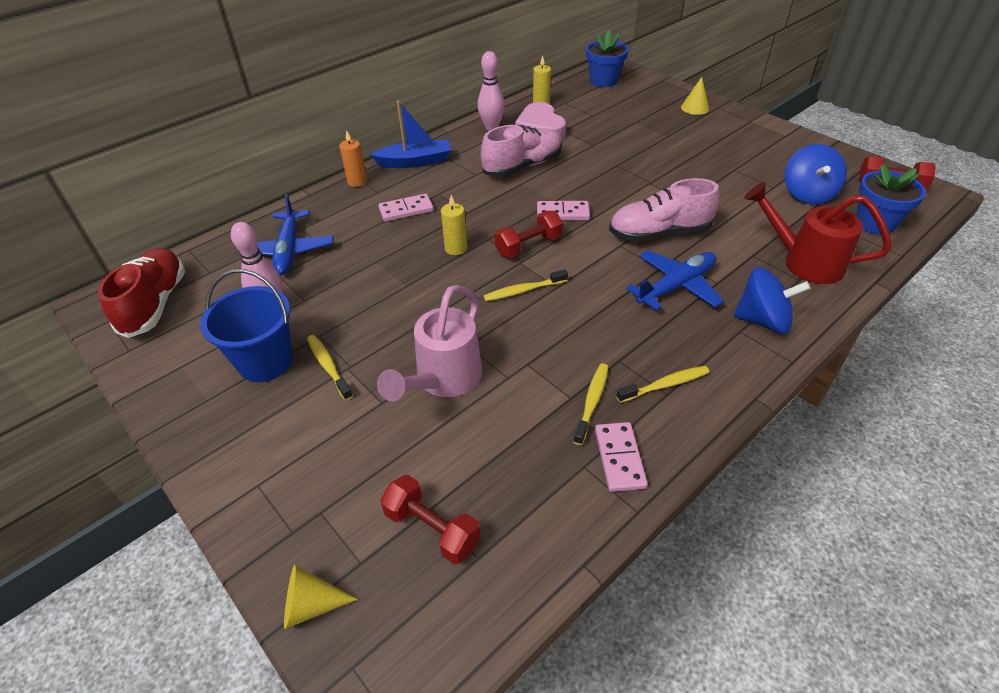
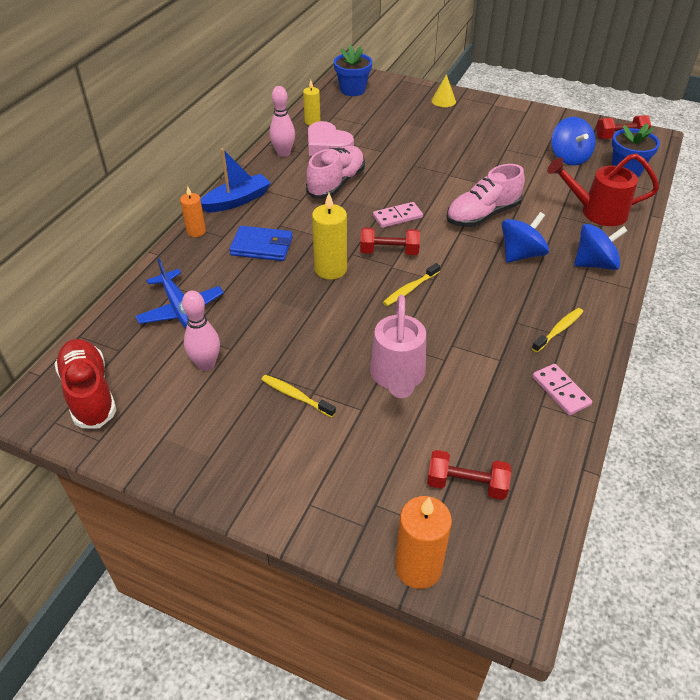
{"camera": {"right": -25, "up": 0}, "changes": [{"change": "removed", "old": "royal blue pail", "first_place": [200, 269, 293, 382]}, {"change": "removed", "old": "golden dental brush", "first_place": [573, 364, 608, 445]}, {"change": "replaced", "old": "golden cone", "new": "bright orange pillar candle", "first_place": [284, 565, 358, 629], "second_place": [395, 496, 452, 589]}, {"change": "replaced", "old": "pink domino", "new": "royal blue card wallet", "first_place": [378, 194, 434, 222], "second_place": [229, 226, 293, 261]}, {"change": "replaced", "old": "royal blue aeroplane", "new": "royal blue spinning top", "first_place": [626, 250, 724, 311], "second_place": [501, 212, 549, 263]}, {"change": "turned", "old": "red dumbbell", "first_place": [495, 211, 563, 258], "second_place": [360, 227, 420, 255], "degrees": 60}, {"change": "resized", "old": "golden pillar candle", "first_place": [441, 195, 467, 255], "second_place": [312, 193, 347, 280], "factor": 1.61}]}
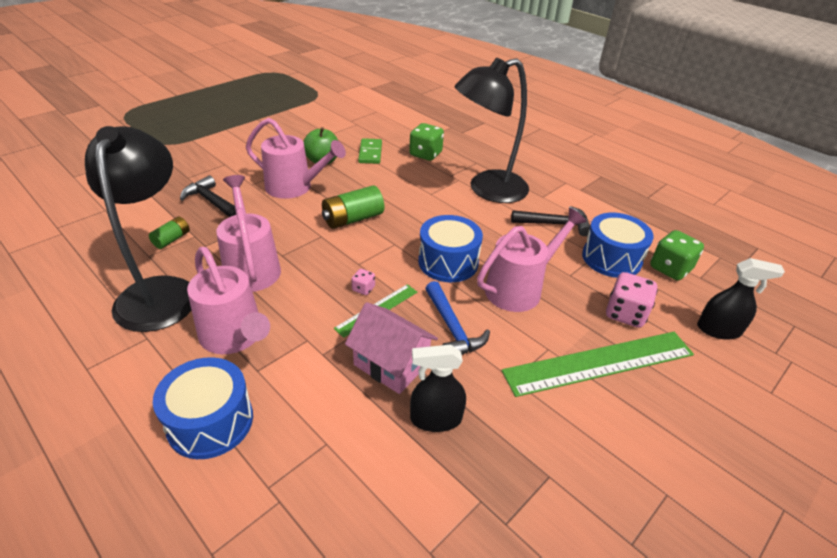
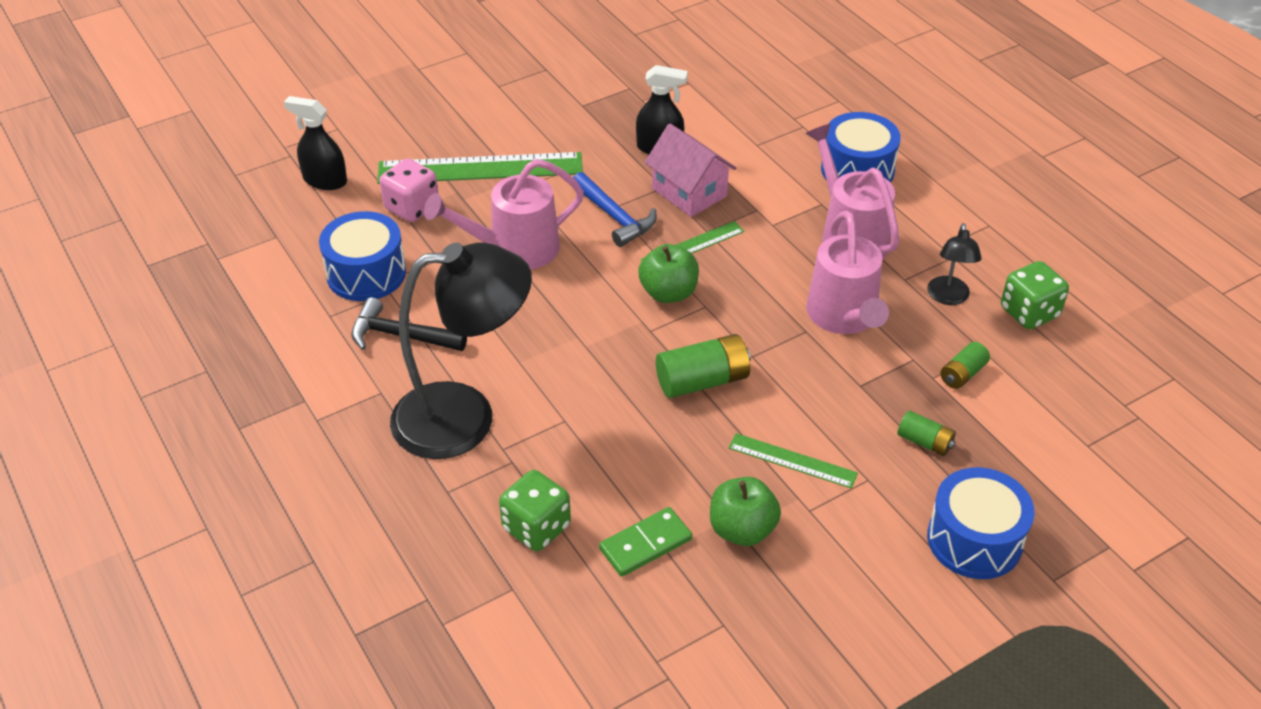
{"camera": {"right": -165, "up": 5}, "changes": [{"change": "removed", "old": "pink dice", "first_place": [351, 269, 375, 295]}, {"change": "added", "new": "green toy apple", "second_place": [638, 244, 699, 303]}, {"change": "moved", "old": "royal blue toy drum", "first_place": [418, 215, 483, 282], "second_place": [927, 467, 1035, 579]}, {"change": "moved", "old": "green dice", "first_place": [650, 230, 704, 281], "second_place": [1001, 261, 1069, 329]}, {"change": "replaced", "old": "jet-black claw hammer", "new": "green battery", "first_place": [180, 175, 236, 217], "second_place": [897, 410, 956, 456]}, {"change": "replaced", "old": "pink sprinkling can", "new": "green straightedge", "first_place": [246, 118, 346, 199], "second_place": [728, 433, 858, 489]}, {"change": "turned", "old": "green domino", "first_place": [358, 138, 382, 164], "second_place": [599, 507, 692, 577], "degrees": 45}, {"change": "turned", "old": "royal blue claw hammer", "first_place": [425, 281, 490, 355], "second_place": [573, 172, 657, 247], "degrees": 150}, {"change": "resized", "old": "jet-black desk lamp", "first_place": [85, 126, 191, 332], "second_place": [927, 223, 982, 305], "factor": 0.45}]}
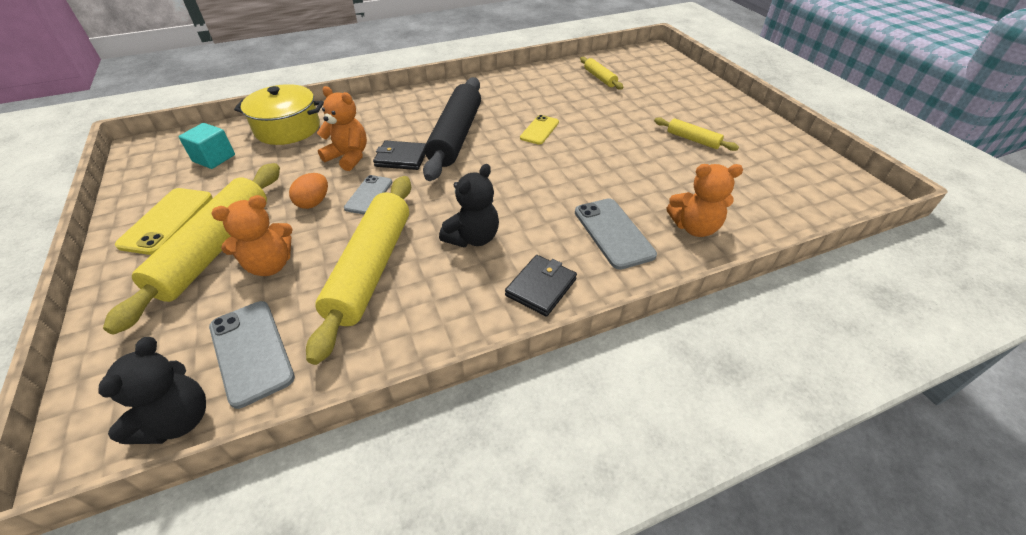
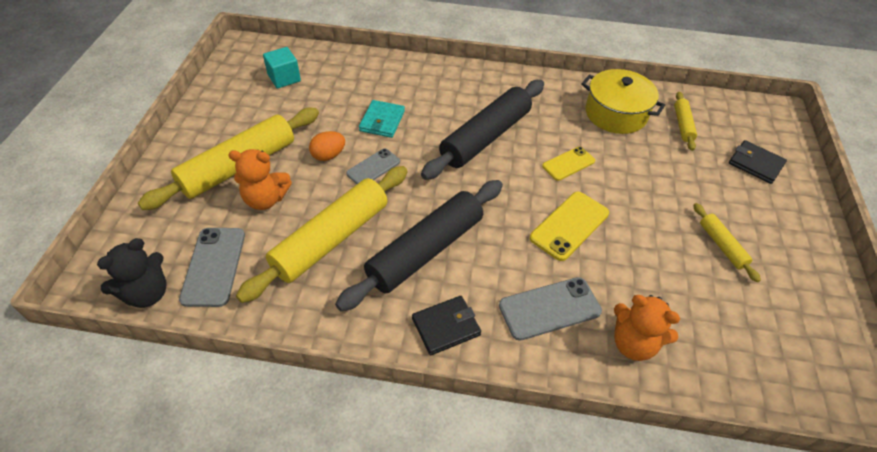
{"camera": {"right": 30, "up": 5}, "changes": [{"change": "moved", "old": "golden smartphone", "first_place": [115, 188, 212, 255], "second_place": [530, 192, 609, 261]}, {"change": "moved", "old": "golden cooking pot", "first_place": [234, 84, 324, 145], "second_place": [581, 69, 665, 134]}, {"change": "moved", "old": "jet-black card wallet", "first_place": [373, 141, 426, 170], "second_place": [729, 140, 787, 184]}, {"change": "replaced", "old": "bright orange stuffed bear", "new": "aqua card wallet", "first_place": [317, 86, 367, 171], "second_place": [359, 100, 405, 138]}, {"change": "replaced", "old": "jet-black stuffed bear", "new": "jet-black dough roller", "first_place": [439, 164, 499, 247], "second_place": [335, 180, 503, 311]}, {"change": "turned", "old": "gray smartphone", "first_place": [575, 198, 657, 270], "second_place": [499, 277, 602, 341], "degrees": 60}]}
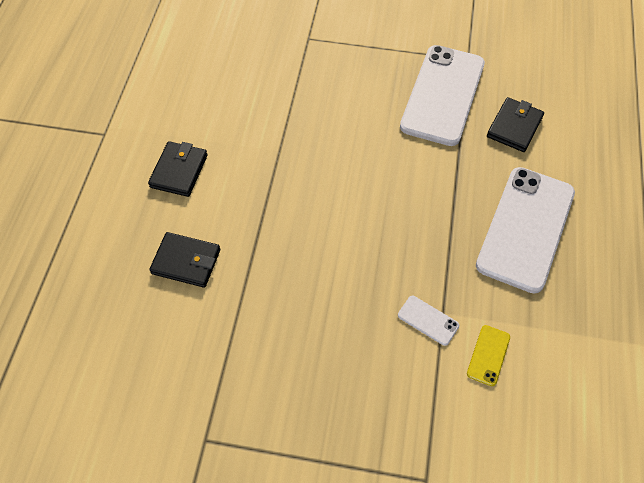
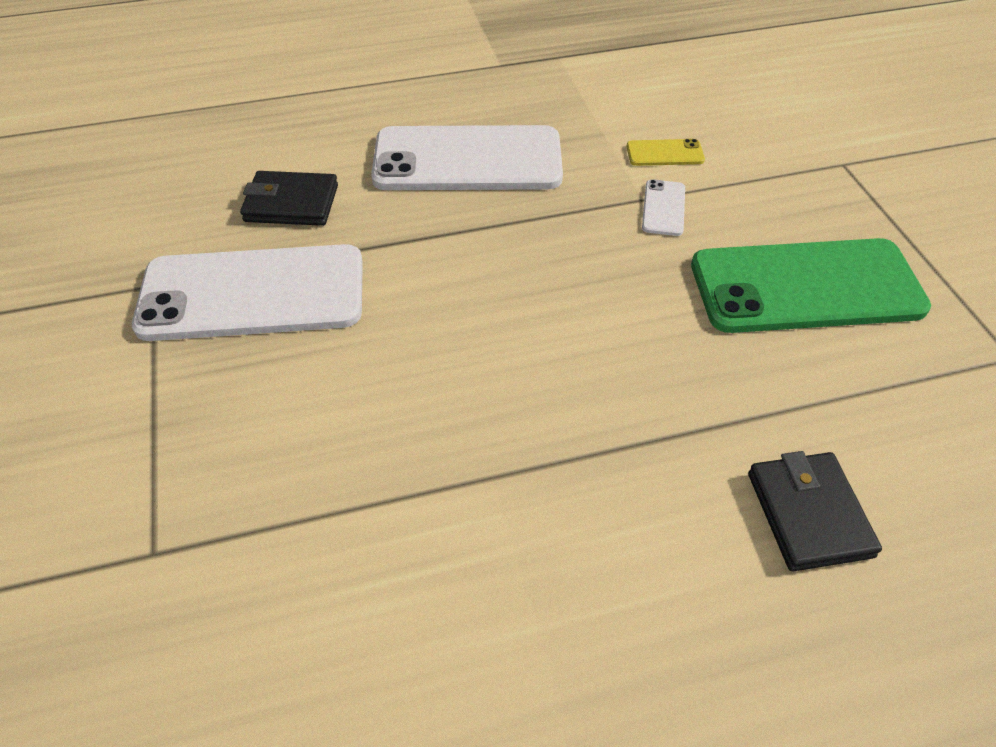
{"camera": {"right": -115, "up": -10}, "changes": [{"change": "removed", "old": "jet-black card wallet", "first_place": [148, 141, 208, 197]}, {"change": "added", "new": "green smartphone", "second_place": [691, 238, 931, 333]}]}
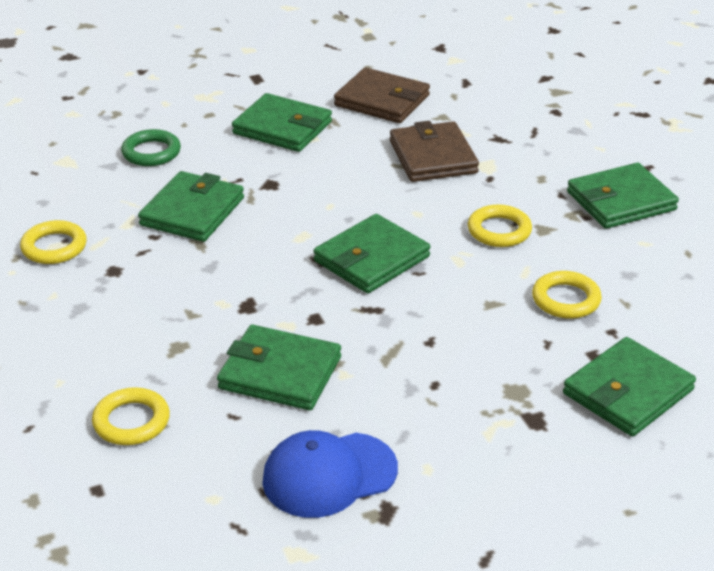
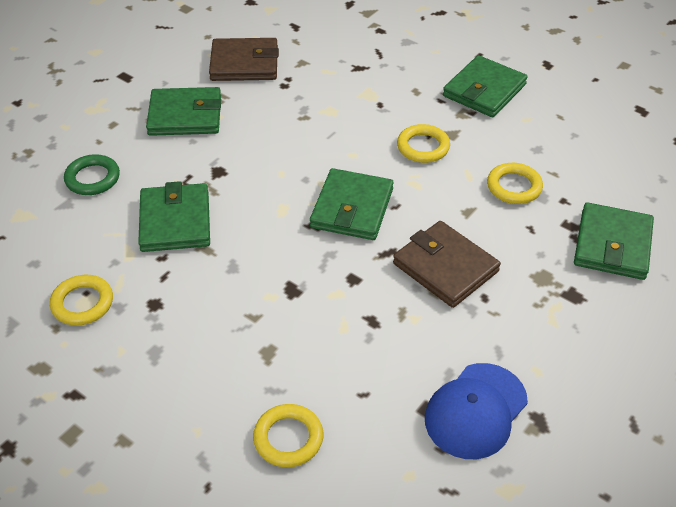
{"camera": {"right": -30, "up": 10}, "changes": [{"change": "removed", "old": "green card wallet", "first_place": [217, 325, 341, 410]}, {"change": "moved", "old": "russet card wallet", "first_place": [390, 121, 479, 182], "second_place": [393, 221, 501, 308]}]}
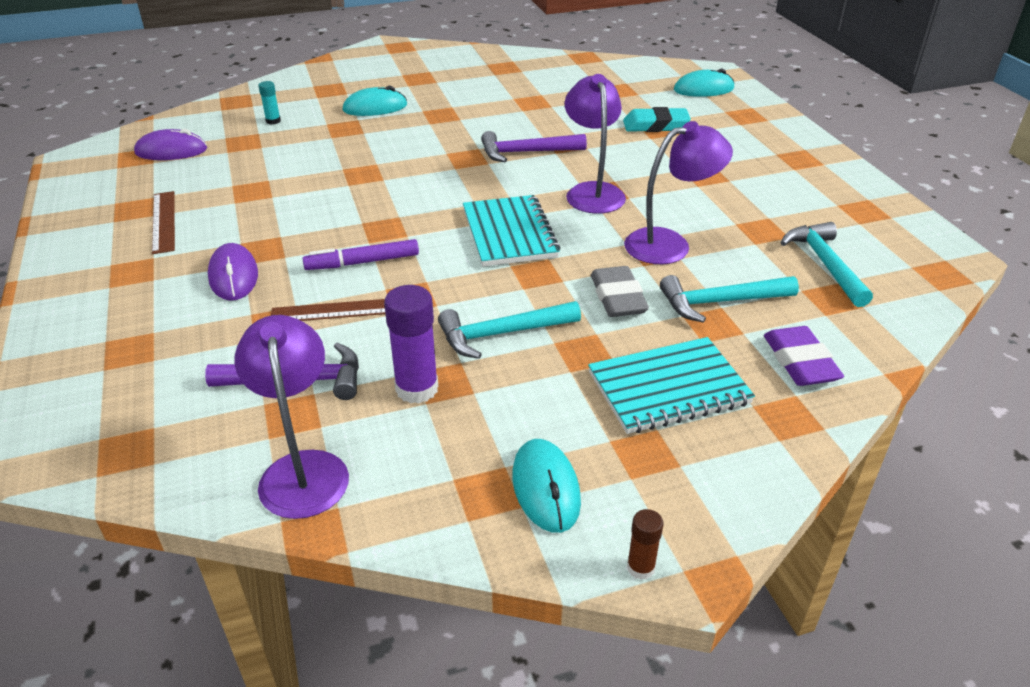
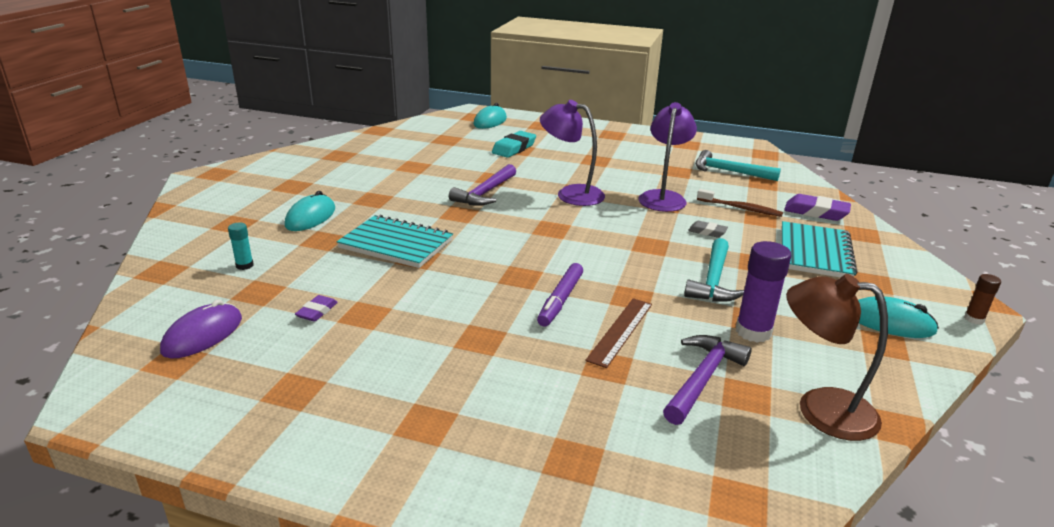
{"camera": {"right": -55, "up": -10}, "changes": [{"change": "removed", "old": "russet straightedge", "first_place": [152, 191, 175, 254]}, {"change": "removed", "old": "purple mouse", "first_place": [208, 243, 258, 300]}, {"change": "added", "new": "purple eraser", "second_place": [295, 295, 338, 322]}, {"change": "moved", "old": "aqua exercise book", "first_place": [463, 195, 560, 266], "second_place": [337, 215, 453, 268]}, {"change": "replaced", "old": "aqua claw hammer", "new": "russet dental brush", "first_place": [660, 275, 799, 323], "second_place": [697, 189, 783, 217]}, {"change": "recoloured", "old": "purple desk lamp", "new": "russet desk lamp", "first_place": [234, 315, 349, 519], "second_place": [786, 274, 888, 441]}, {"change": "resized", "old": "gray eraser", "first_place": [591, 266, 649, 317], "second_place": [688, 221, 728, 238], "factor": 0.57}]}
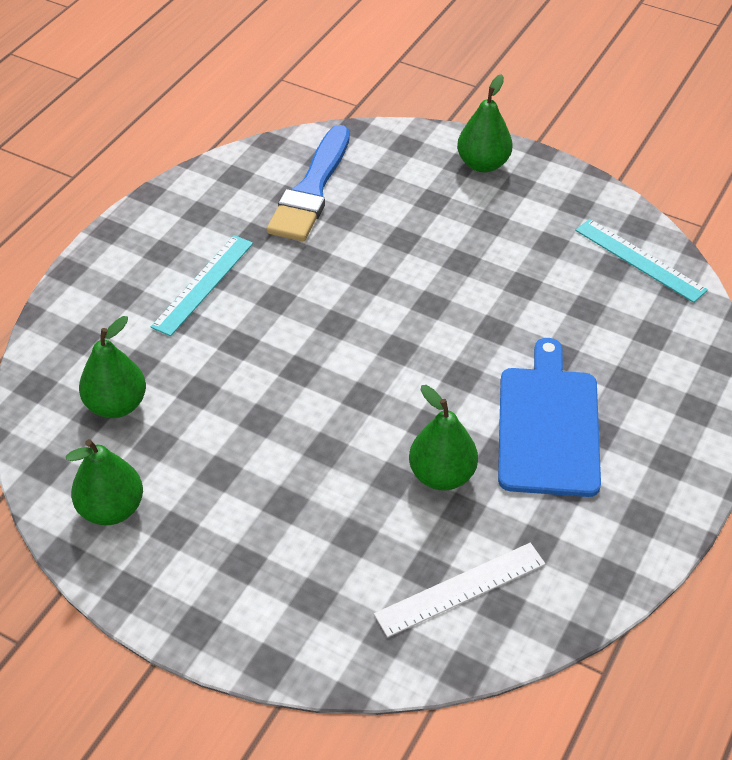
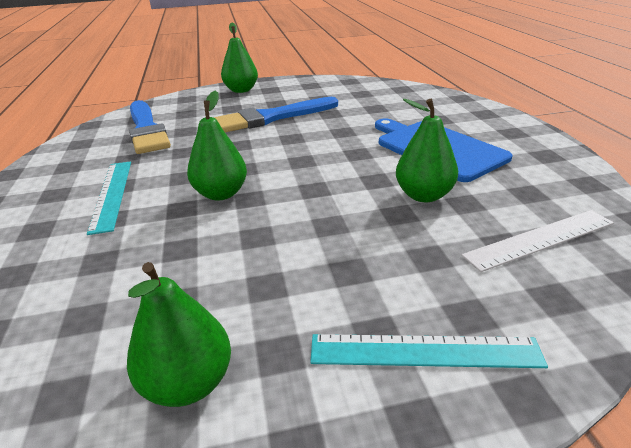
{"camera": {"right": -40, "up": -15}, "changes": [{"change": "added", "new": "royal blue brush", "second_place": [214, 97, 338, 133]}, {"change": "moved", "old": "green pear fruit", "first_place": [79, 316, 146, 418], "second_place": [187, 91, 247, 201]}, {"change": "moved", "old": "aqua straightedge", "first_place": [575, 219, 708, 303], "second_place": [310, 334, 548, 368]}, {"change": "turned", "old": "snow-white straightedge", "first_place": [374, 543, 546, 638], "second_place": [461, 210, 614, 272], "degrees": 45}]}
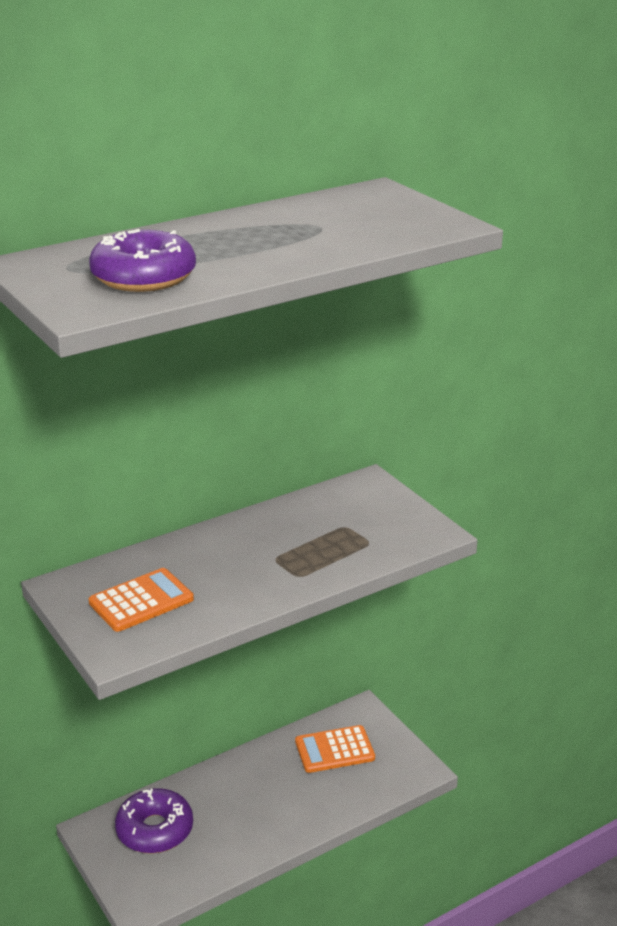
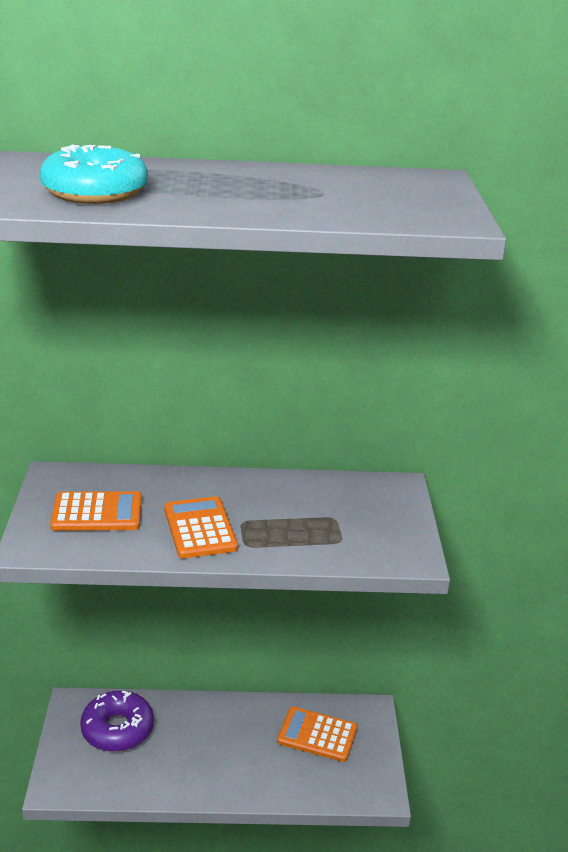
{"camera": {"right": 30, "up": 0}, "changes": [{"change": "added", "new": "bright orange adding machine", "second_place": [164, 496, 238, 559]}, {"change": "recoloured", "old": "purple donut", "new": "aqua donut", "first_place": [89, 229, 196, 292], "second_place": [39, 144, 148, 204]}]}
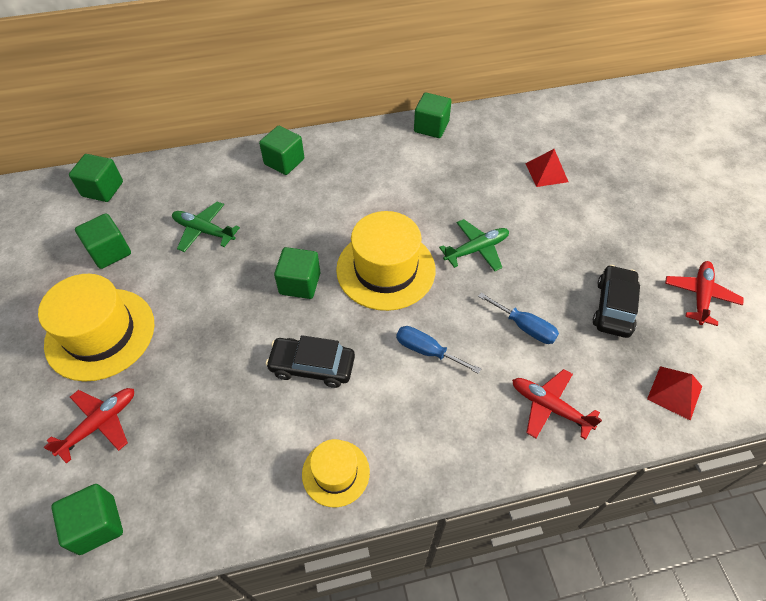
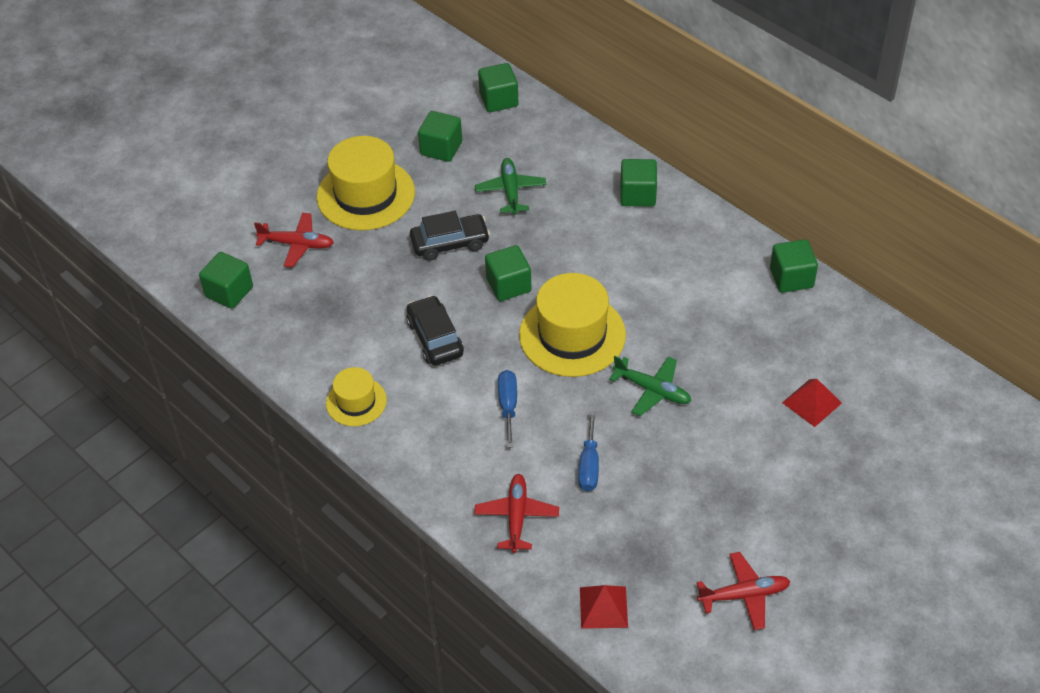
{"camera": {"right": 60, "up": -5}, "changes": [{"change": "moved", "old": "jet-black car", "first_place": [593, 265, 640, 338], "second_place": [410, 211, 490, 261]}]}
